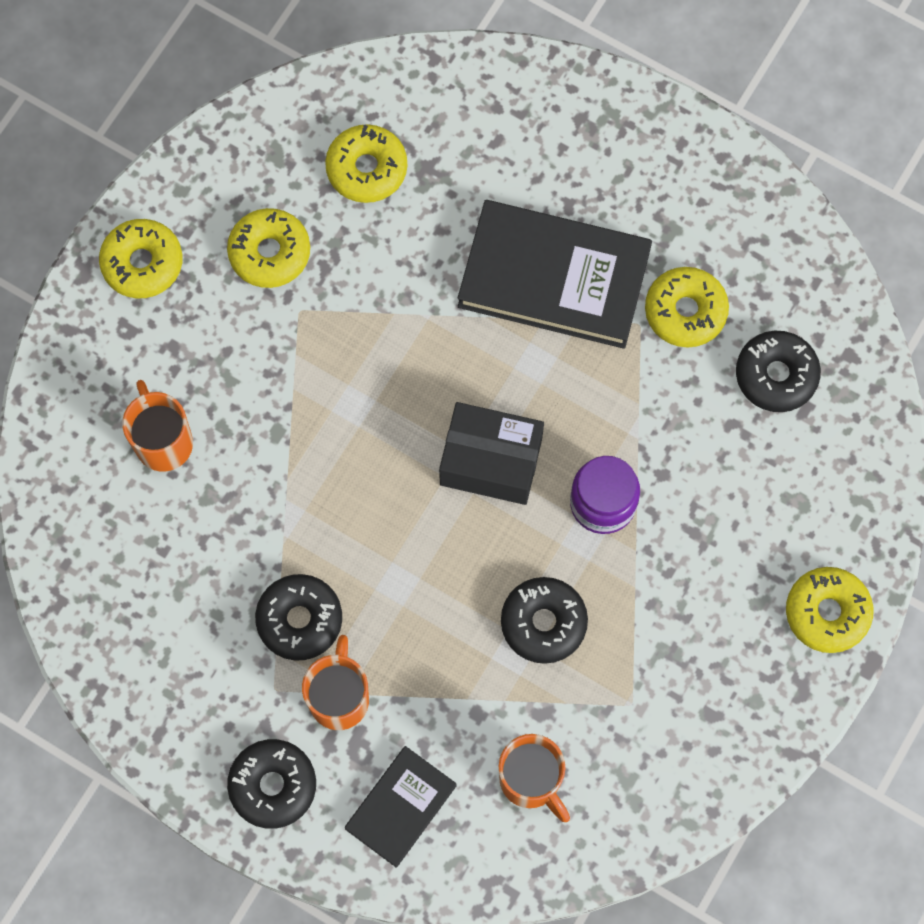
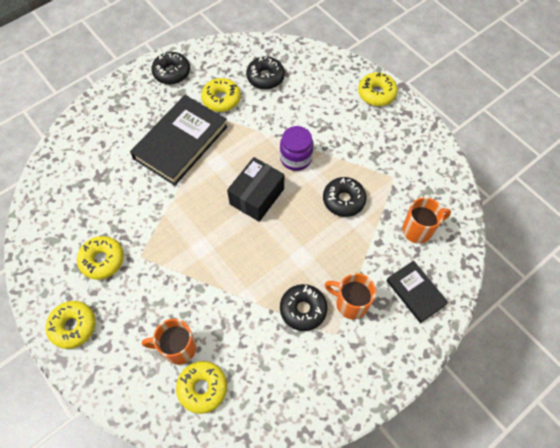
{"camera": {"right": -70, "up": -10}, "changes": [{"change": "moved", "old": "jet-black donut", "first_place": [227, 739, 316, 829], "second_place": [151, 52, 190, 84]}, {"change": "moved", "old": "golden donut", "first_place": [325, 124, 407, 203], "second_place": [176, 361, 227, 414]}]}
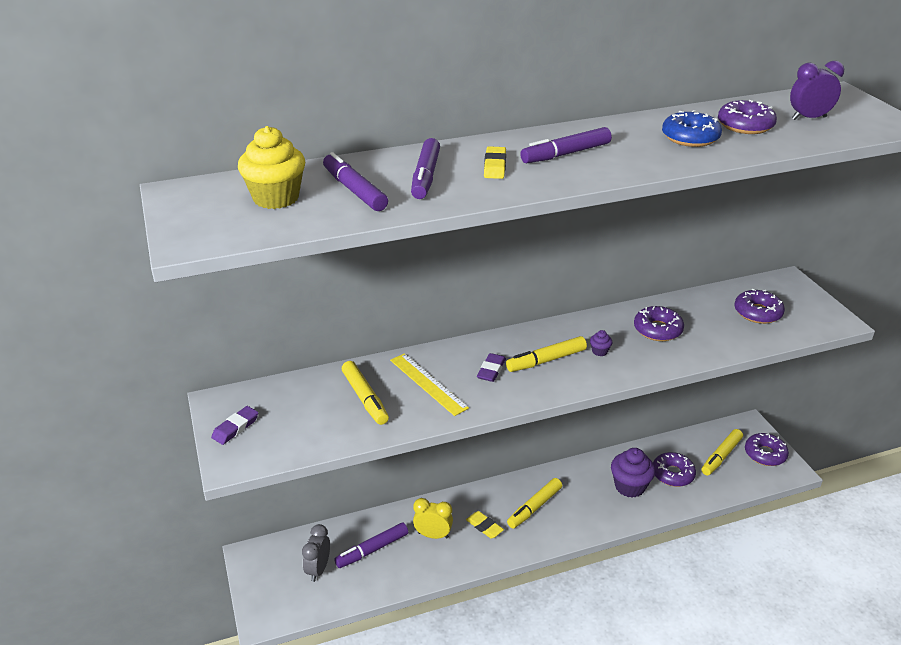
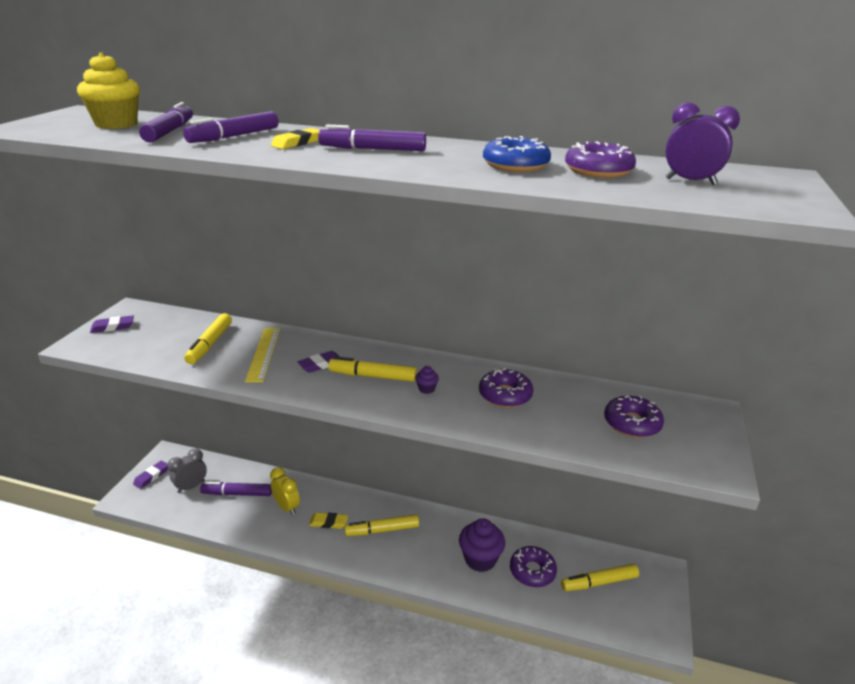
{"camera": {"right": 35, "up": -5}, "changes": [{"change": "removed", "old": "purple donut", "first_place": [745, 433, 789, 466]}, {"change": "added", "new": "purple eraser", "second_place": [133, 461, 168, 489]}, {"change": "turned", "old": "golden eraser", "first_place": [466, 511, 504, 539], "second_place": [309, 512, 348, 529], "degrees": -75}]}
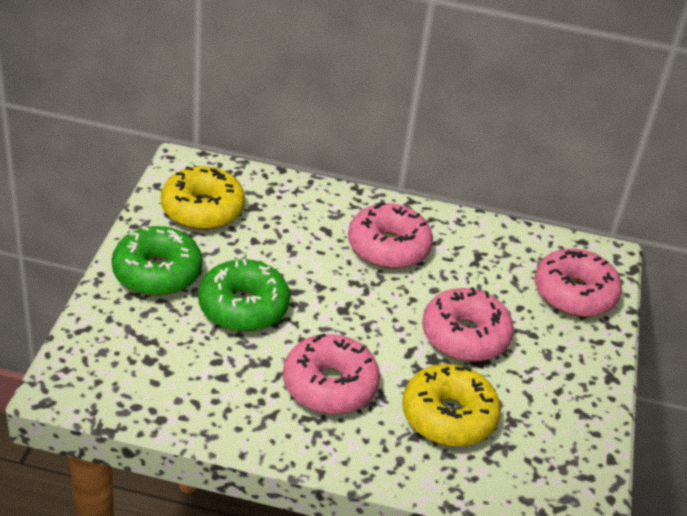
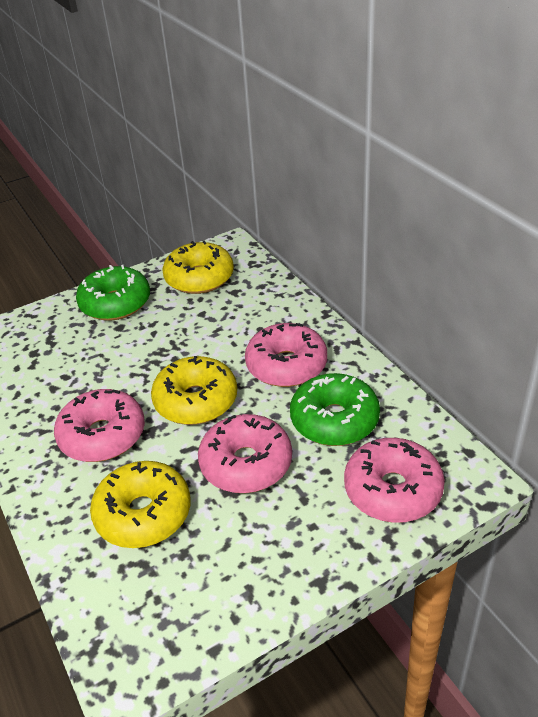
{"camera": {"right": 55, "up": 0}, "changes": [{"change": "added", "new": "golden donut", "second_place": [151, 356, 237, 425]}, {"change": "moved", "old": "green donut", "first_place": [198, 259, 290, 332], "second_place": [290, 373, 380, 446]}]}
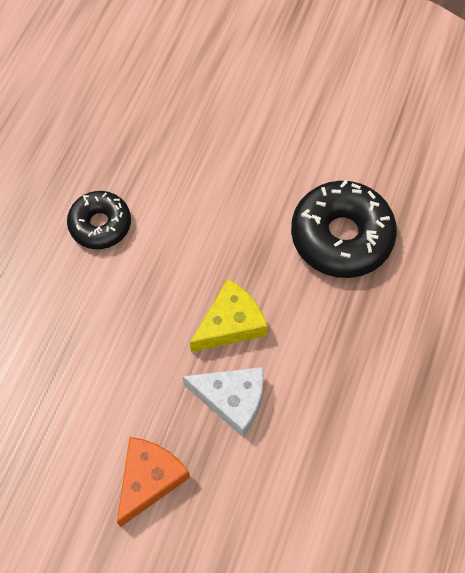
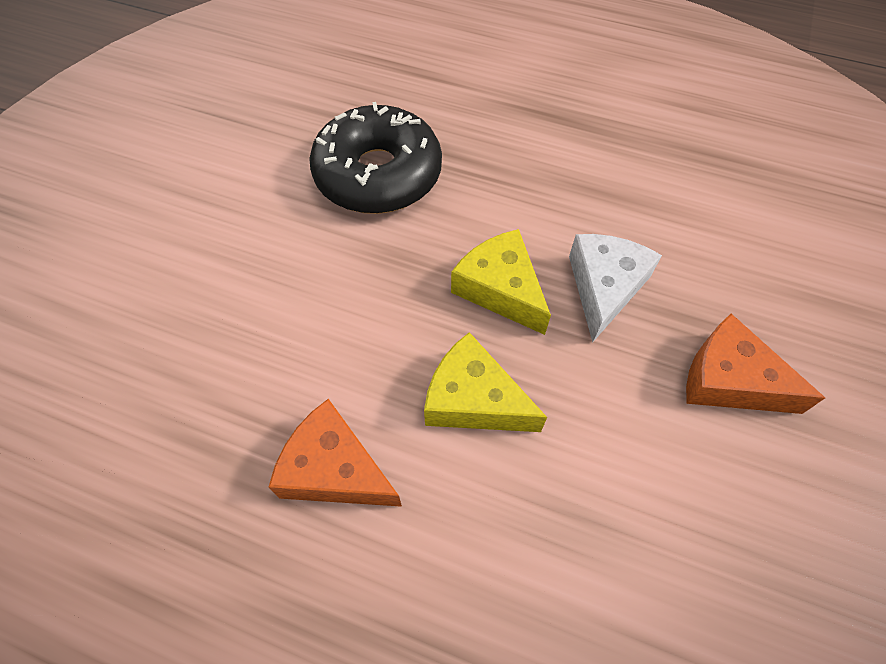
{"camera": {"right": -90, "up": -5}, "changes": [{"change": "added", "new": "golden cheese", "second_place": [424, 332, 547, 432]}, {"change": "replaced", "old": "jet-black donut", "new": "bright orange cheese", "first_place": [67, 191, 131, 249], "second_place": [269, 399, 402, 507]}]}
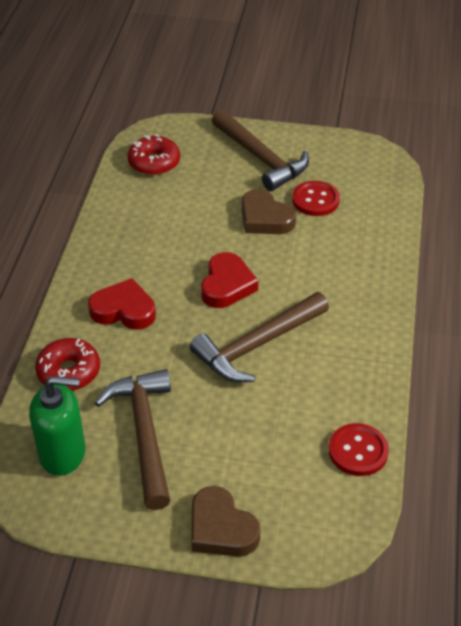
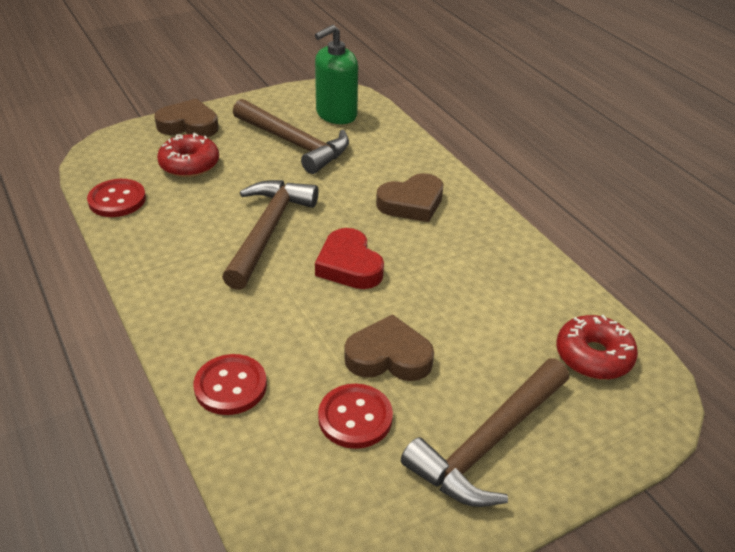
{"camera": {"right": 140, "up": -5}, "changes": [{"change": "added", "new": "red shirt button", "second_place": [193, 354, 267, 415]}, {"change": "moved", "old": "red donut", "first_place": [35, 338, 100, 391], "second_place": [157, 133, 219, 177]}, {"change": "recoloured", "old": "red heart", "new": "russet heart", "first_place": [88, 278, 156, 330], "second_place": [376, 173, 443, 222]}, {"change": "turned", "old": "russet claw hammer", "first_place": [212, 109, 309, 191], "second_place": [401, 358, 569, 507], "degrees": -60}]}
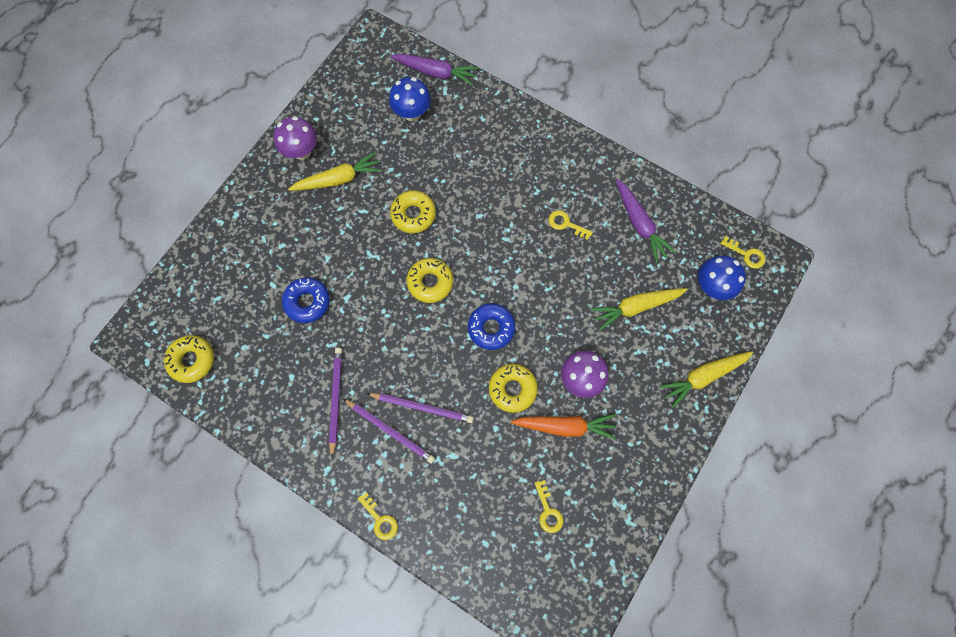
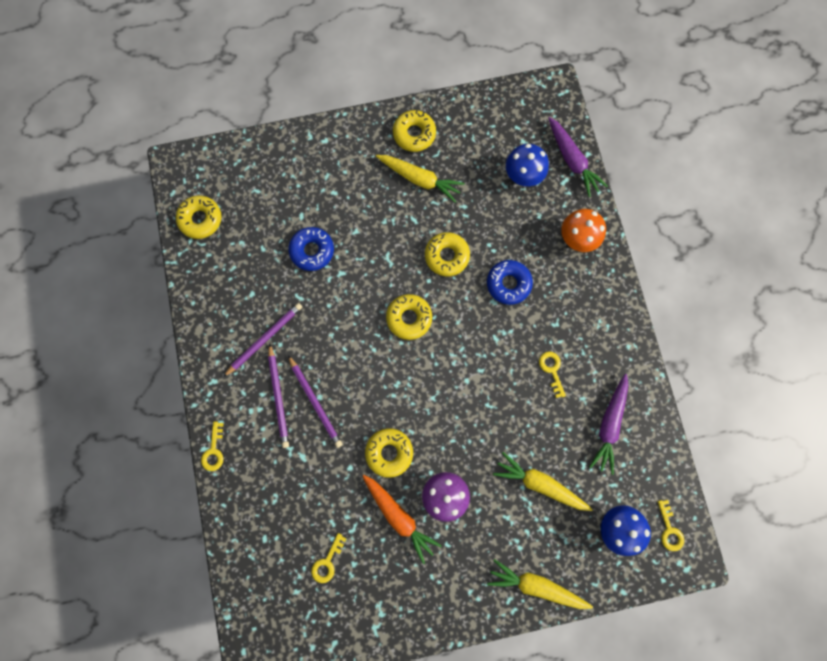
{"camera": {"right": 45, "up": 5}, "changes": [{"change": "added", "new": "bright orange fungus", "second_place": [561, 209, 606, 252]}, {"change": "moved", "old": "royal blue donut", "first_place": [468, 303, 515, 350], "second_place": [487, 260, 533, 305]}, {"change": "replaced", "old": "purple fungus", "new": "golden donut", "first_place": [273, 116, 317, 160], "second_place": [393, 110, 436, 152]}]}
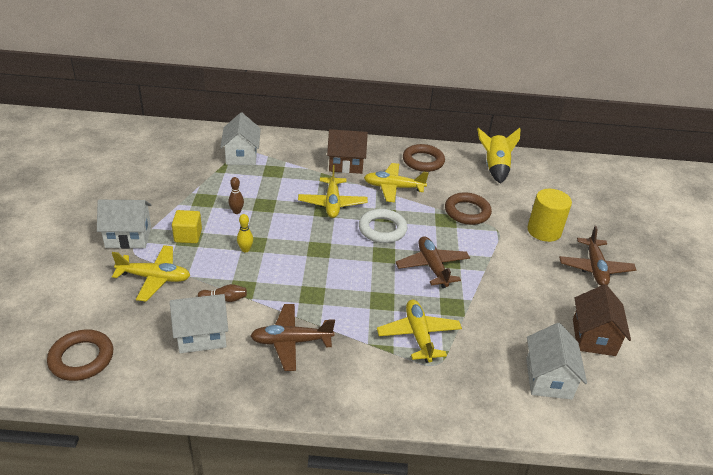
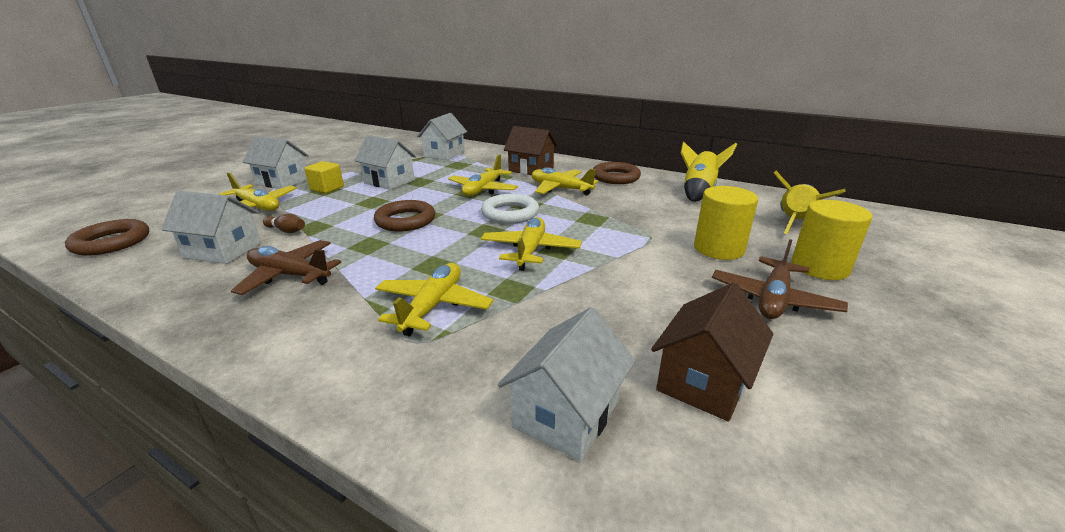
{"camera": {"right": 30, "up": -10}, "changes": [{"change": "removed", "old": "golden tenpin", "first_place": [237, 214, 253, 252]}, {"change": "added", "new": "golden rocket", "second_place": [774, 171, 846, 234]}, {"change": "added", "new": "golden solid cylinder", "second_place": [792, 200, 872, 280]}, {"change": "moved", "old": "russet torus", "first_place": [445, 192, 492, 225], "second_place": [374, 200, 435, 232]}, {"change": "replaced", "old": "russet tenpin", "new": "snow-white house", "first_place": [228, 177, 244, 214], "second_place": [354, 135, 417, 190]}, {"change": "recoloured", "old": "russet aeroplane", "new": "golden aeroplane", "first_place": [396, 236, 470, 288], "second_place": [481, 217, 582, 271]}]}
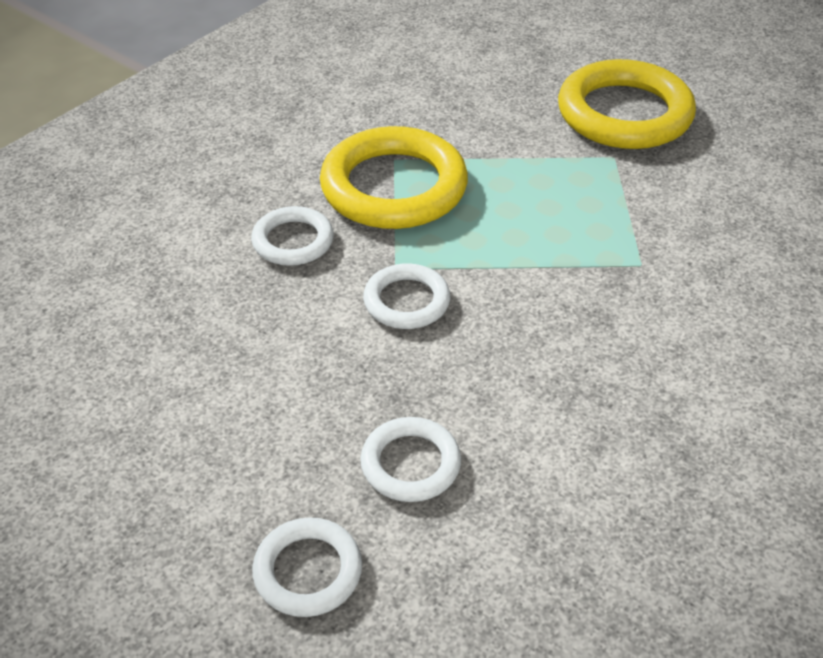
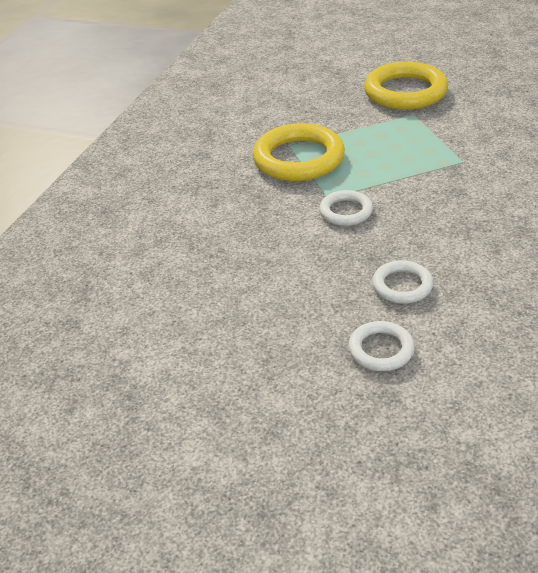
{"camera": {"right": -15, "up": -5}, "changes": [{"change": "removed", "old": "snow-white torus", "first_place": [251, 206, 334, 266]}]}
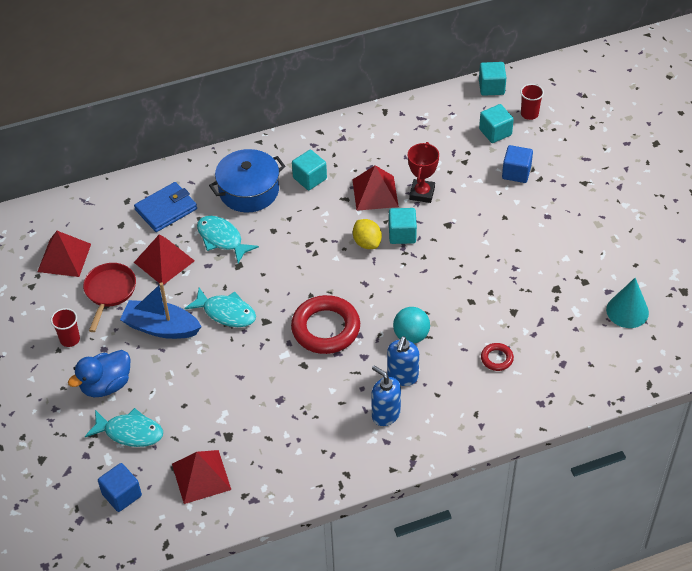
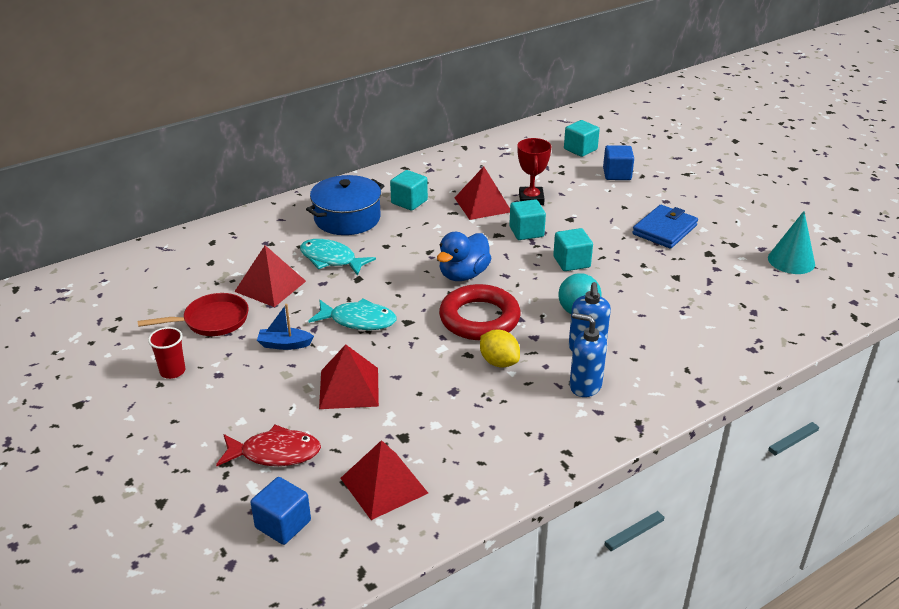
{"camera": {"right": -15, "up": -15}, "changes": [{"change": "removed", "old": "red torus", "first_place": [481, 343, 514, 371]}, {"change": "removed", "old": "red beaker", "first_place": [520, 84, 544, 120]}, {"change": "moved", "old": "red pyramid", "first_place": [37, 231, 91, 277], "second_place": [319, 344, 379, 409]}, {"change": "moved", "old": "royal blue toy duck", "first_place": [68, 350, 130, 397], "second_place": [437, 232, 491, 281]}, {"change": "moved", "old": "royal blue card wallet", "first_place": [134, 182, 197, 232], "second_place": [632, 205, 698, 249]}, {"change": "moved", "old": "golden toy lemon", "first_place": [353, 219, 382, 249], "second_place": [480, 330, 520, 368]}, {"change": "moved", "old": "aqua solid cube", "first_place": [479, 62, 506, 96], "second_place": [553, 228, 593, 271]}, {"change": "recoloured", "old": "aqua fish figure", "new": "red fish figure", "first_place": [85, 408, 163, 447], "second_place": [216, 425, 321, 466]}, {"change": "turned", "old": "red frying pan", "first_place": [83, 263, 136, 332], "second_place": [138, 293, 249, 336], "degrees": 75}, {"change": "resized", "old": "royal blue toy boat", "first_place": [120, 282, 202, 339], "second_place": [257, 304, 314, 350], "factor": 0.56}]}
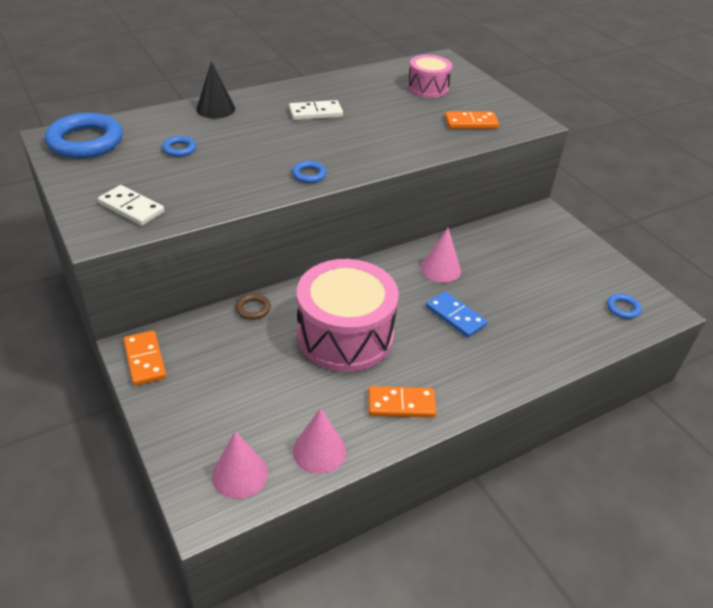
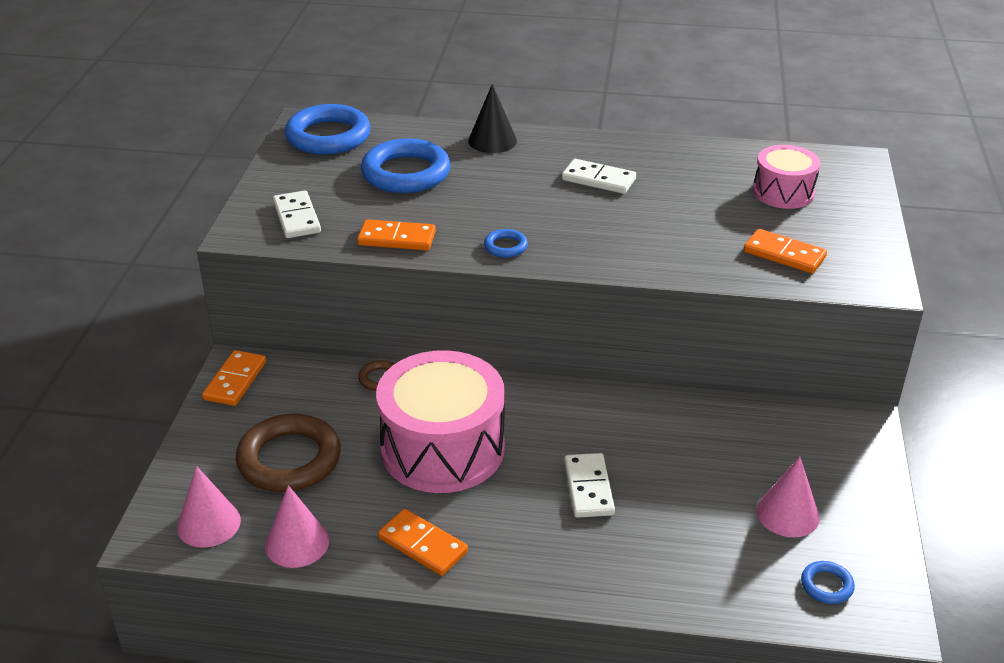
{"camera": {"right": 40, "up": -5}, "changes": [{"change": "added", "new": "russet torus", "second_place": [236, 414, 341, 492]}, {"change": "added", "new": "bright orange domino", "second_place": [357, 219, 436, 250]}, {"change": "moved", "old": "pink cone", "first_place": [421, 228, 461, 283], "second_place": [756, 457, 820, 538]}, {"change": "recoloured", "old": "royal blue domino", "new": "snow-white domino", "first_place": [426, 291, 487, 338], "second_place": [564, 453, 615, 518]}, {"change": "resized", "old": "royal blue torus", "first_place": [162, 136, 196, 157], "second_place": [361, 138, 451, 193], "factor": 2.22}]}
